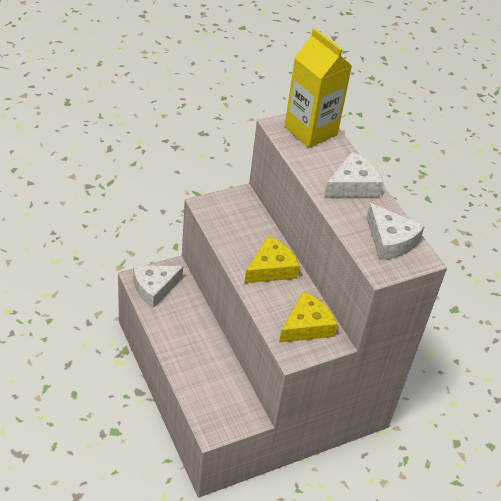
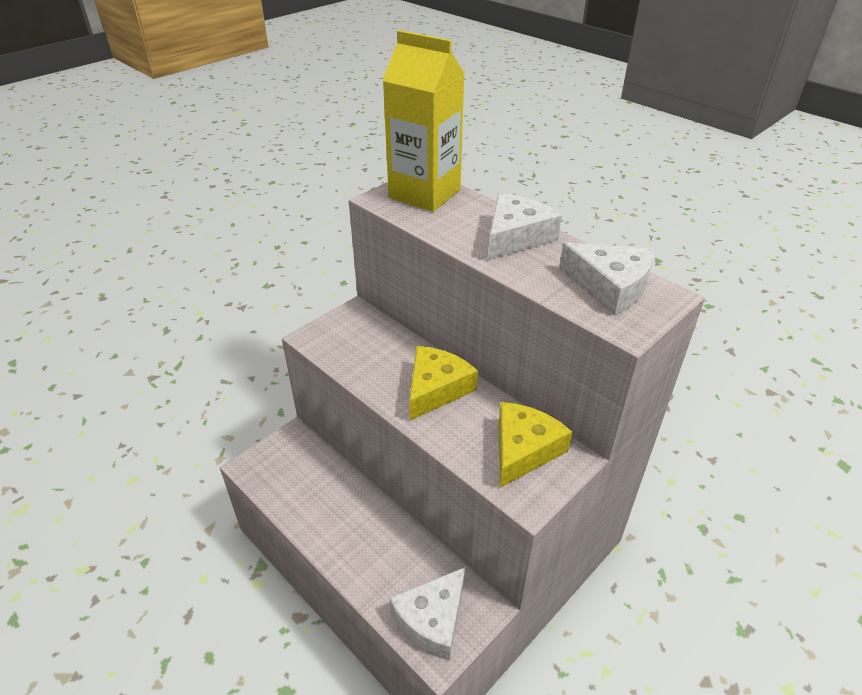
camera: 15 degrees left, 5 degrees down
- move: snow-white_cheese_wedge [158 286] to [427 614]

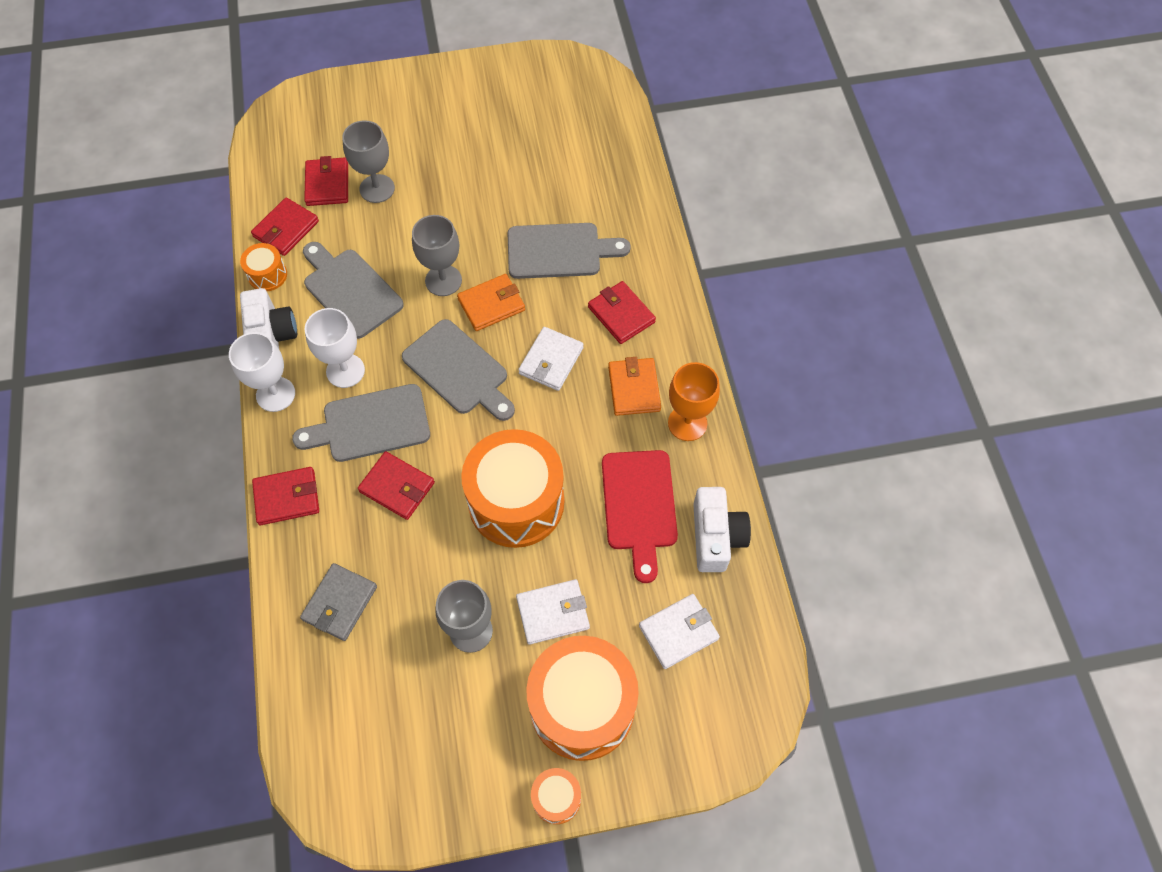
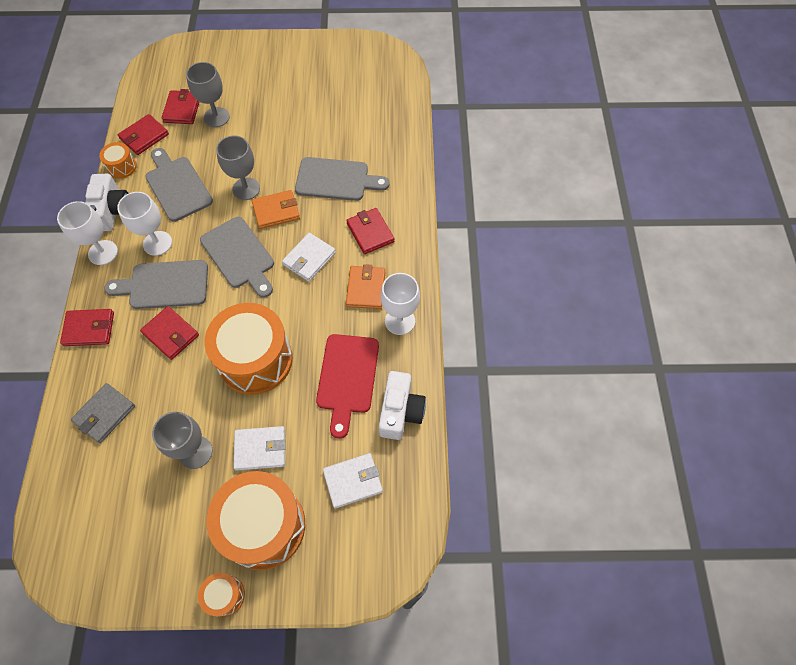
camera: 10 degrees right, 0 degrees up
- recolor: orange_goblet [694 401] to snow-white_goblet [400 304]

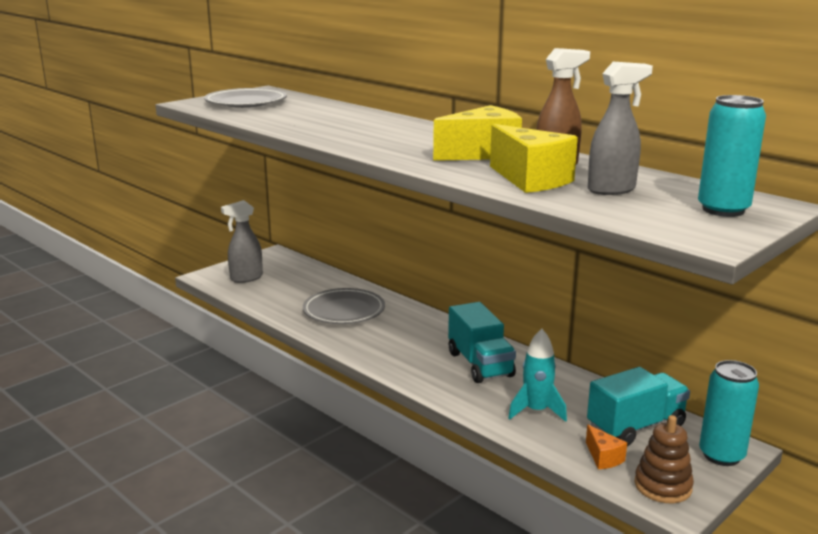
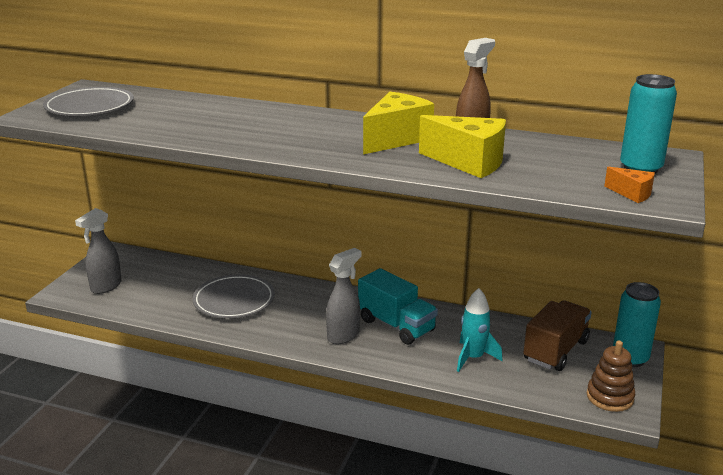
camera: 25 degrees left, 5 degrees up
- move: orange_cheese_wedge [606 447] to [629 185]
- move: gray_spray_cleaner [620 128] to [343 296]
- recolor: turquoise_lorry [638 406] to dark_brown_lorry [558 335]

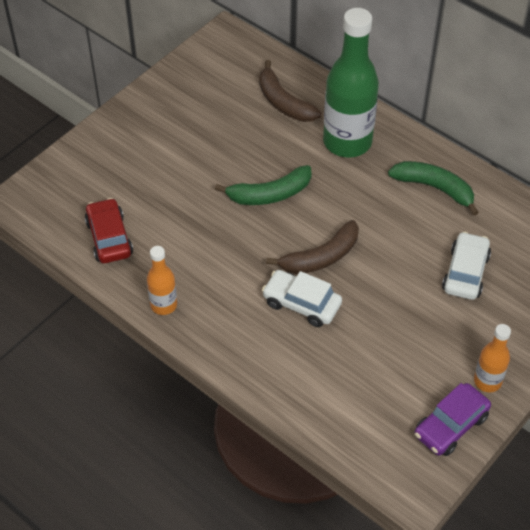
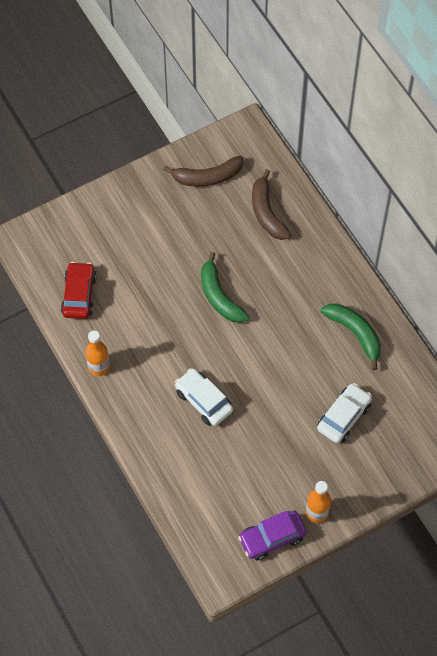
camera: 20 degrees right, 10 degrees up
- delete: green_drink_bottle [351 83]
- move: dark_brown_banana [312 247] to [203 171]
- rotate: green_banana [263 185] = [225 287] 60 degrees clockwise

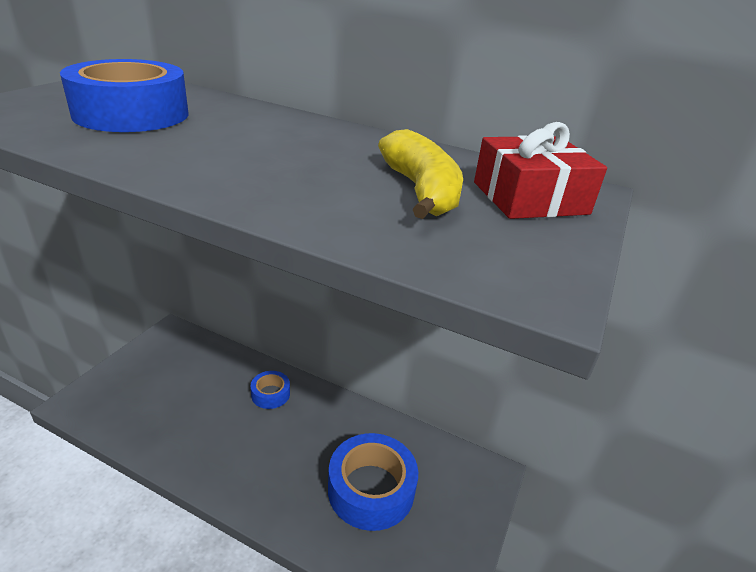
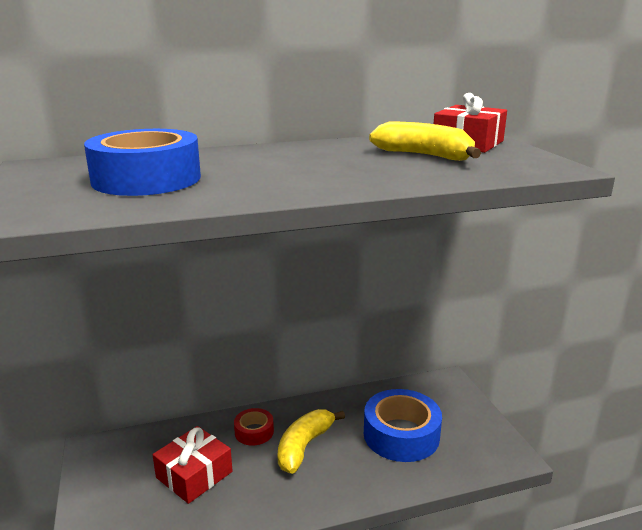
camera: 40 degrees left, 10 degrees down
- insert: red_present [193 465]
- insert: bright_yellow_banana [311 441]
- recolor: royal_blue_tape [270 390] to red_tape [254 427]

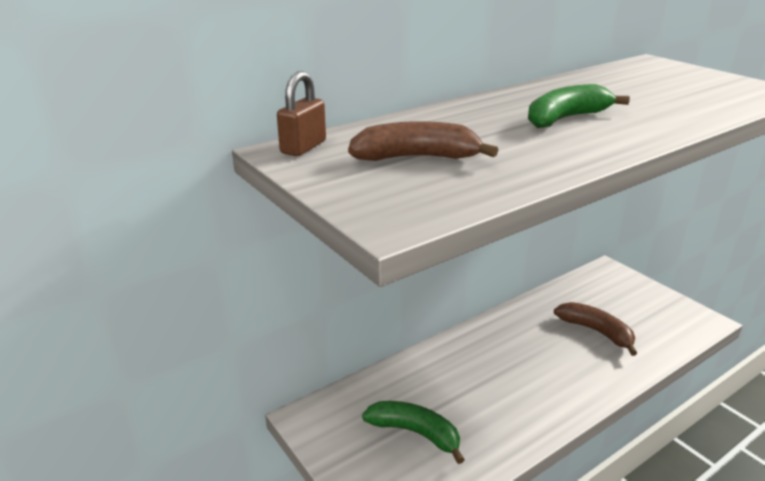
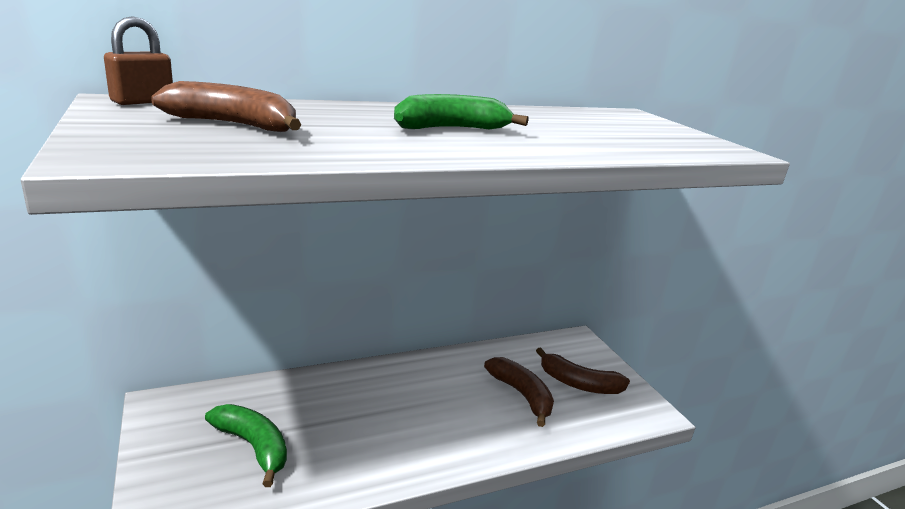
camera: 10 degrees right, 5 degrees down
- insert: dark_brown_banana [583 371]

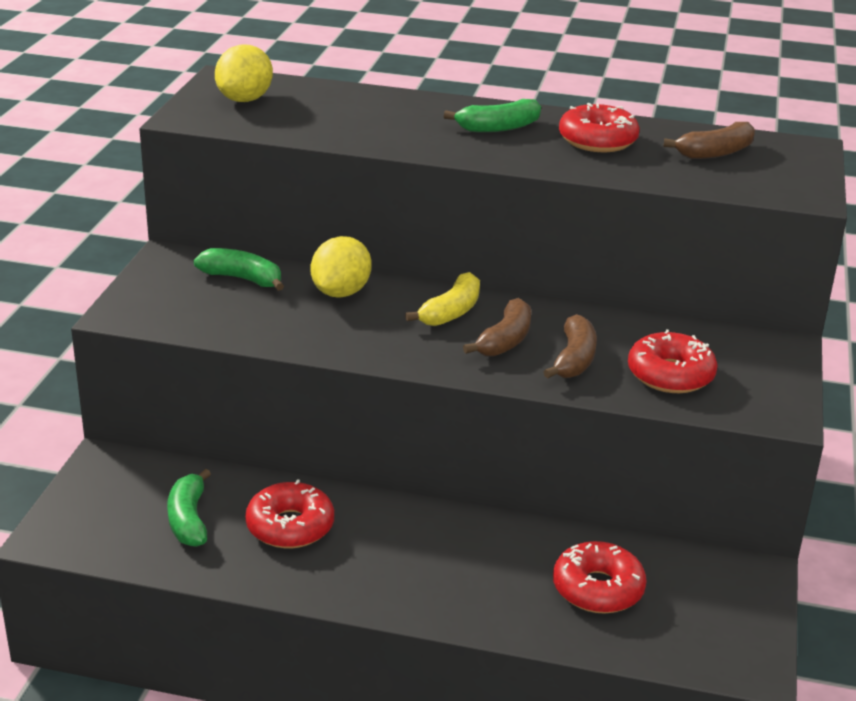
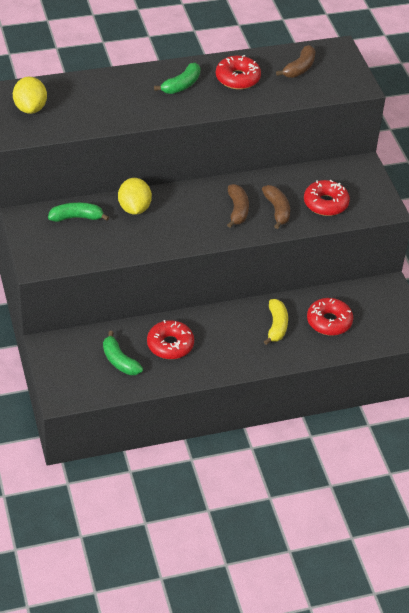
camera: 30 degrees left, 15 degrees up
- move: bright_yellow_banana [442 299] to [276 322]

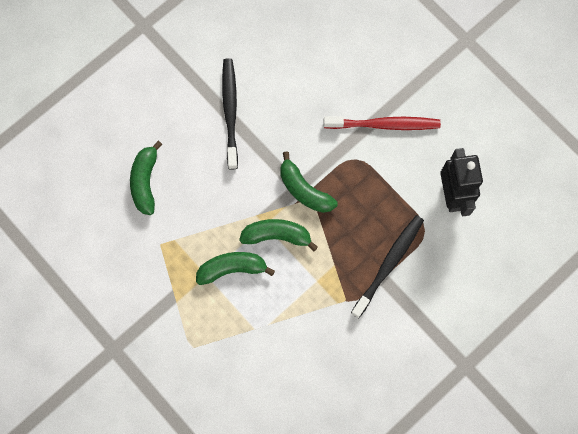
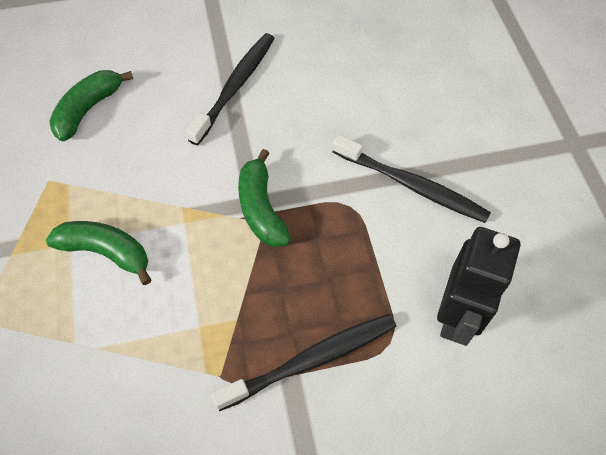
camera: 30 degrees right, 15 degrees down
- delete: green_banana [278 235]
- recolor: red_dental_brush [382 123] to ebony_dental_brush [412 179]

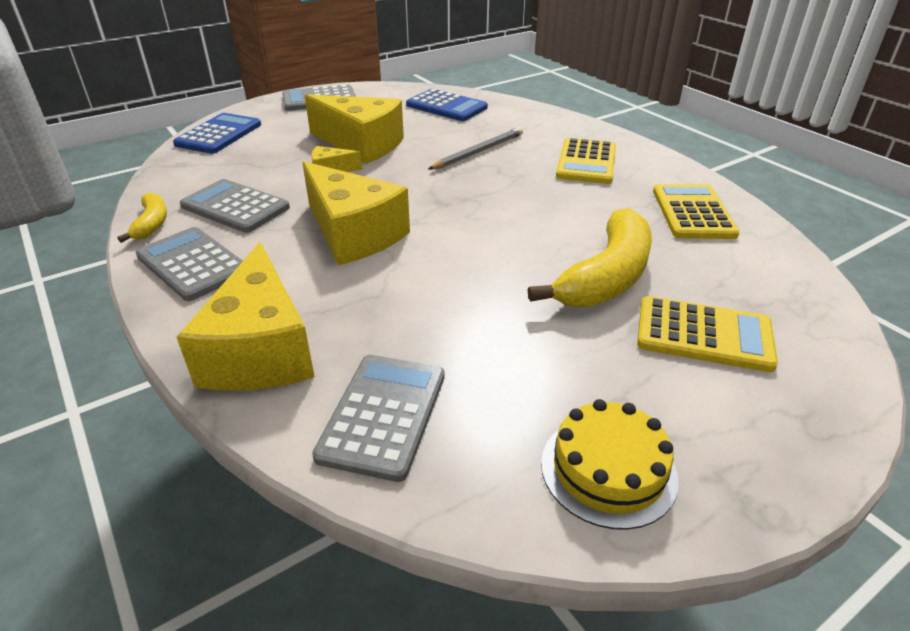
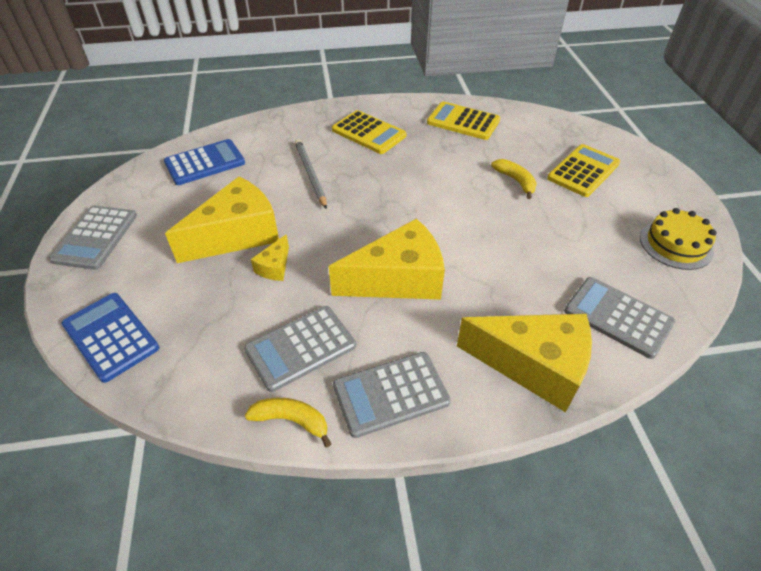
camera: 65 degrees left, 10 degrees up
- resize: bright_yellow_banana [590 257] = [514 179] x0.51

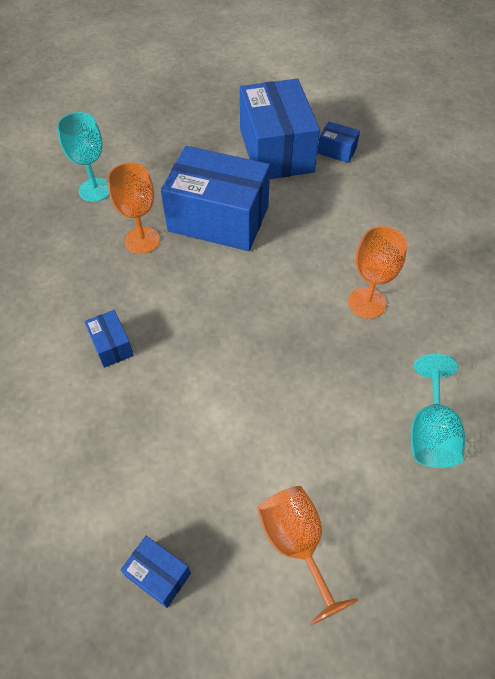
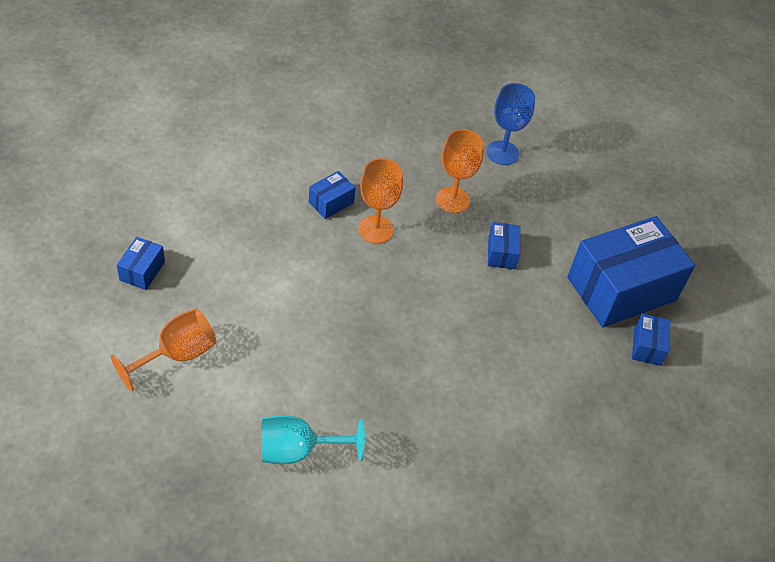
camera: 70 degrees right, 5 degrees down
- move: orange_goblet [377 272] to [380 201]
- recolor: turquoise_goblet [83 157] to royal_blue_goblet [511 124]
- resize: royal_blue_box [215 198] = [504 245] x0.42

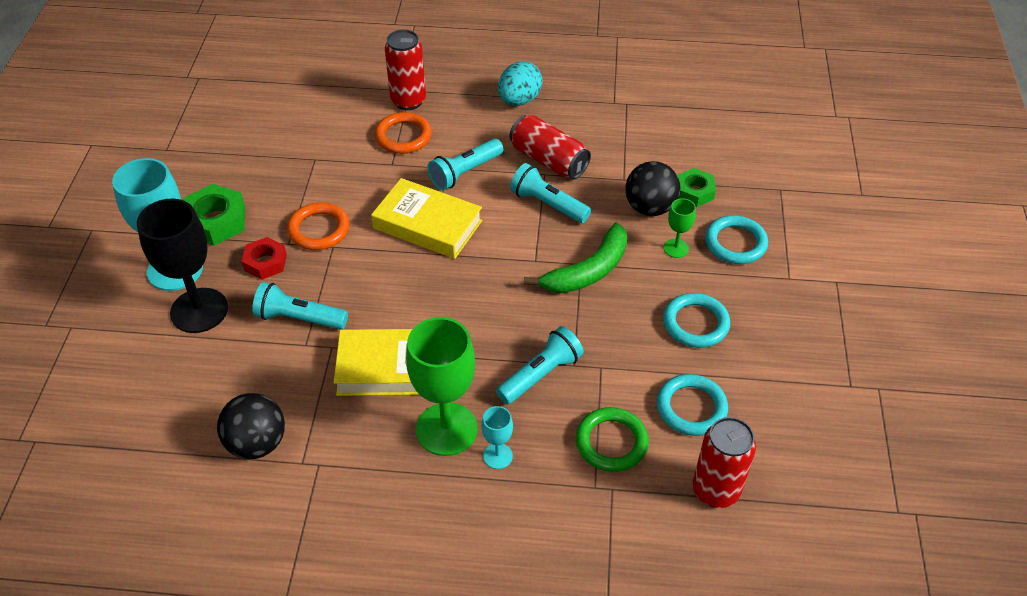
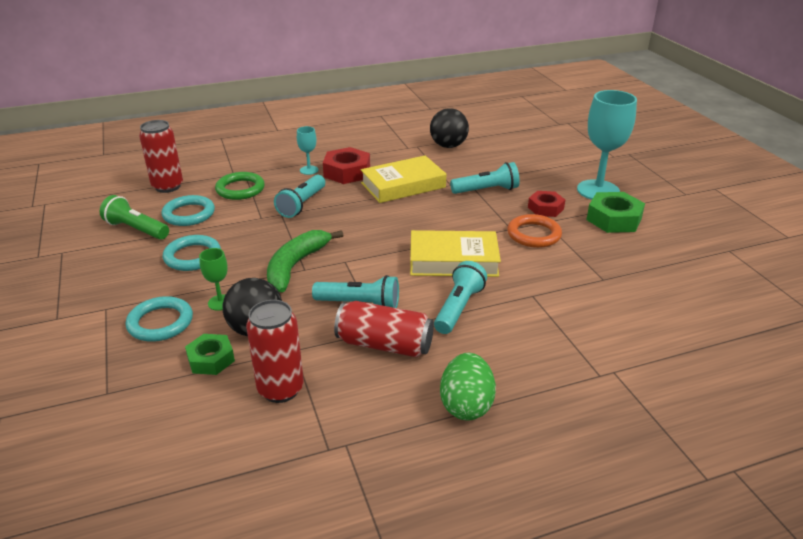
camera: 155 degrees right, 15 degrees down
- delete: ebony_goblet [182 266]
- delete: orange_hoop [403 133]
- insert: green_pocket_torch [134 217]
- move: red_tin [405 69] to [275 351]
- replace: green_goblet [442 386] to red_hex_nut [346 165]
- recolor: turquoise_toy_egg [520 83] to green_toy_egg [468 386]

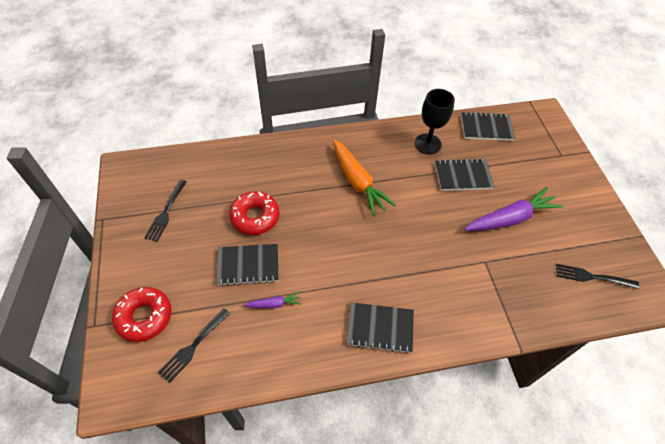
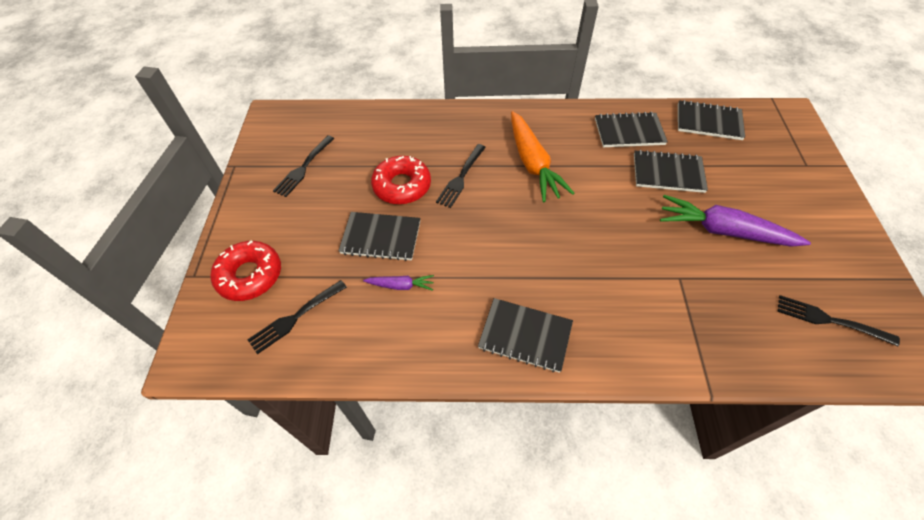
camera: 15 degrees right, 0 degrees up
- insert: ebony_table_fork [461 176]
- replace: ebony_goblet [434 121] to ebony_exercise_book [631 129]
- rotate: violet_root_vegetable [513 209] = [735 221] 150 degrees counterclockwise

